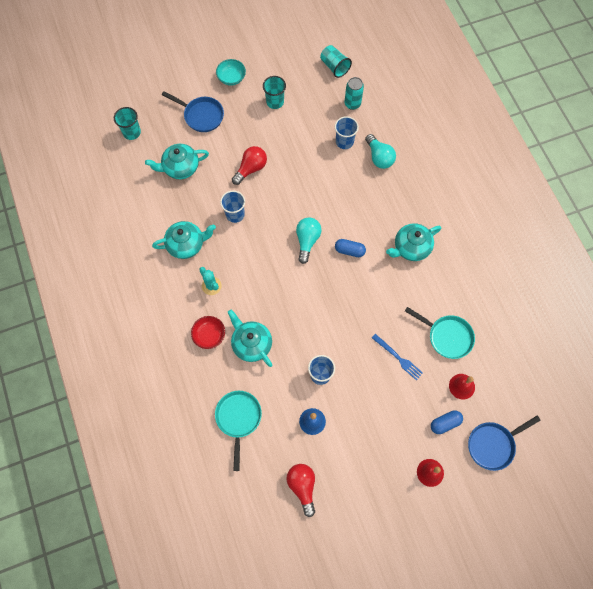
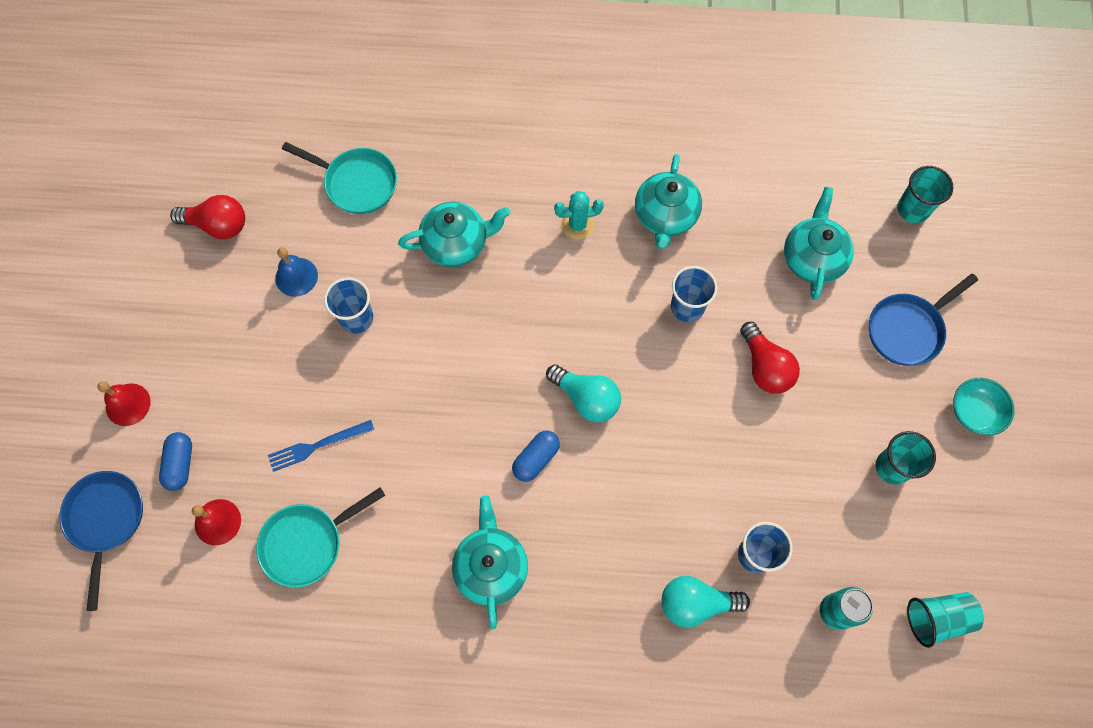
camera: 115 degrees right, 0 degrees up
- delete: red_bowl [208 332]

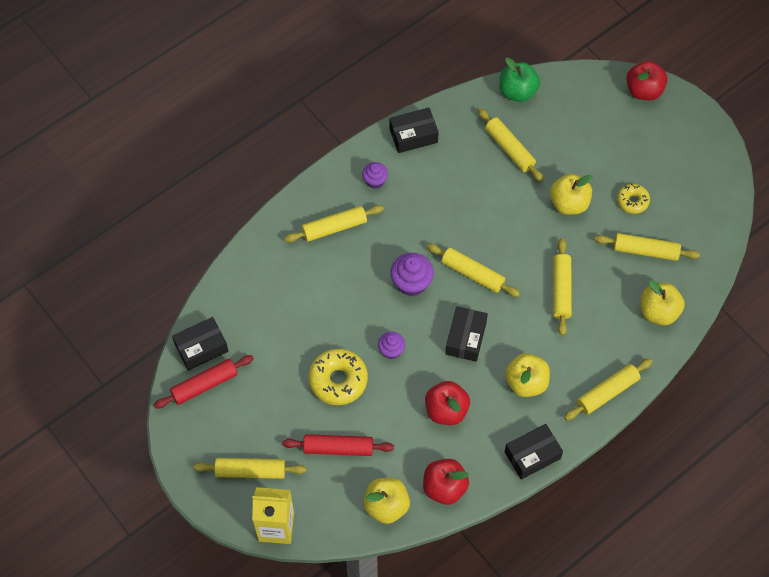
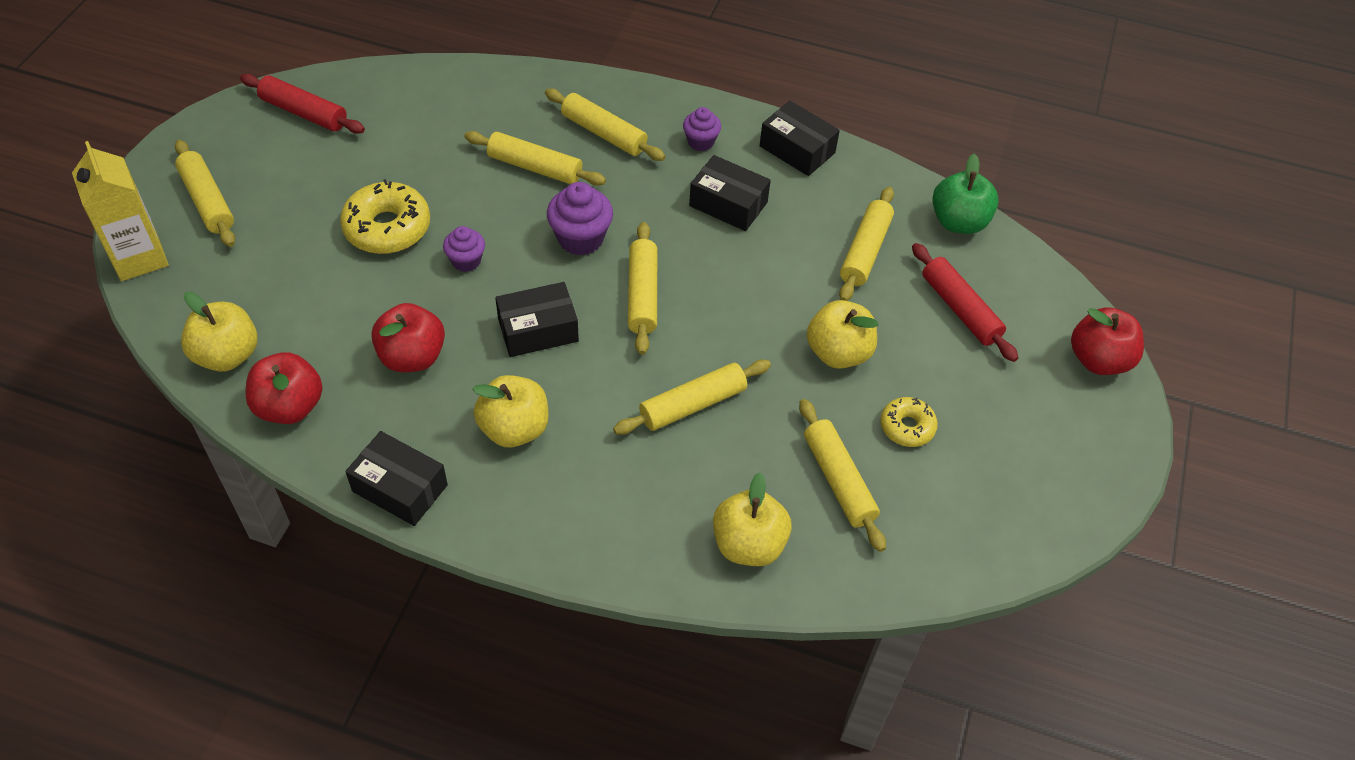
camera: 55 degrees right, 10 degrees down
- move: ebony_box [200 344] to [730 193]
- move: red_dough_roller [338 445] to [965 302]
- move: bright_yellow_dough_roller [608 389] to [535 158]

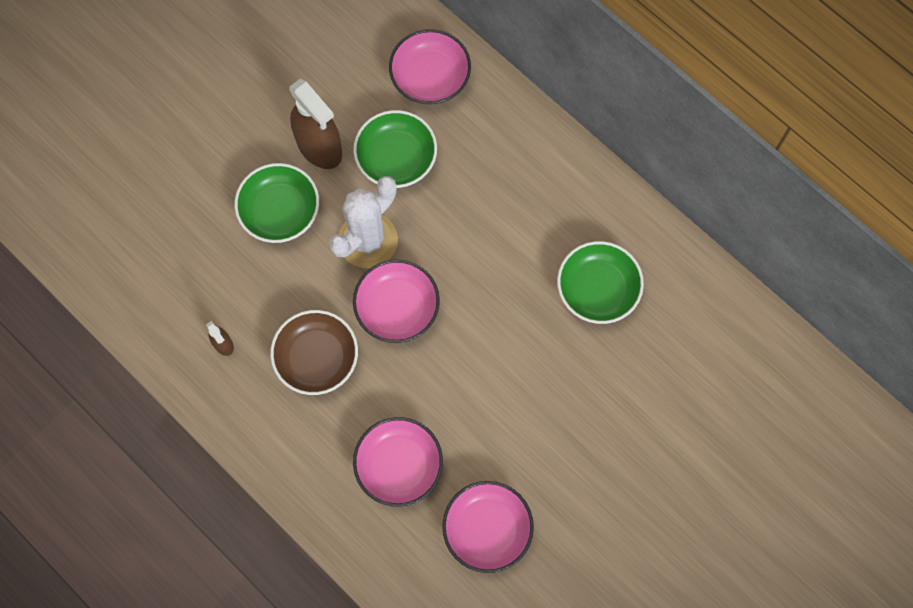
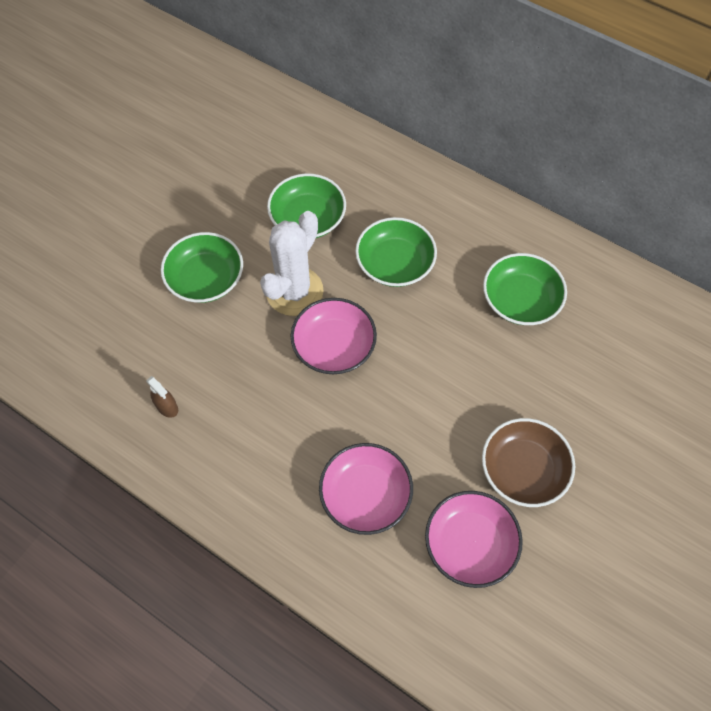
camera: 10 degrees left, 10 degrees down
- delete: dark_brown_spray_cleaner [316 124]
- delete: pink_bowl [430 66]
- insert: green_bowl [396 252]
- move: dark_brown_bowl [314 352] to [528 462]

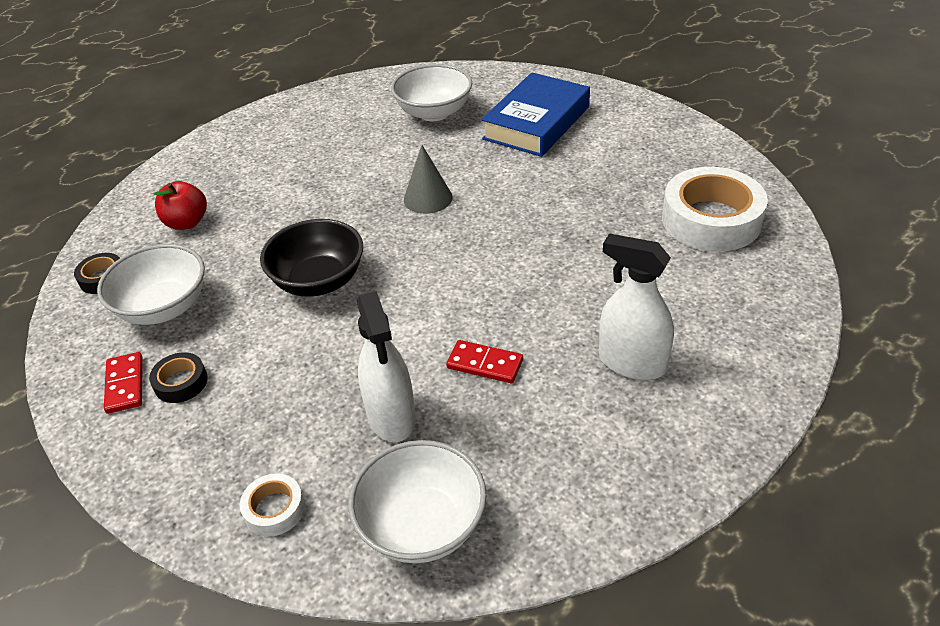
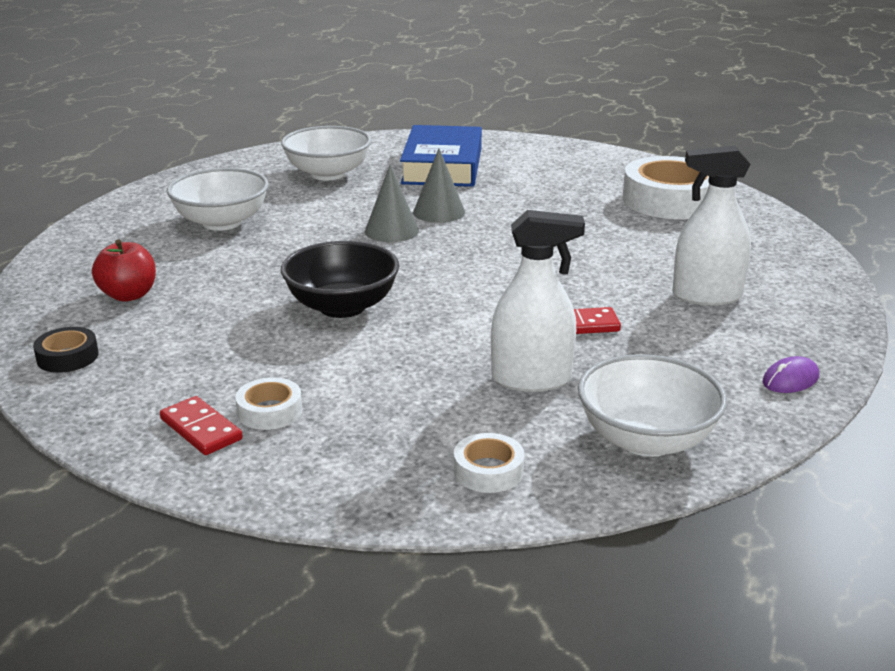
camera: 30 degrees left, 15 degrees down
- insert: gray_cone_shape [439 185]
- insert: violet_computer_mouse [791 374]
- move: snow-white_bowl [151 284] to [218 199]
- recolor: ebony_tape [178 377] to snow-white_tape [268 403]
- rotate: snow-white_spray_cleaner [386 366] = [538 301] 45 degrees counterclockwise

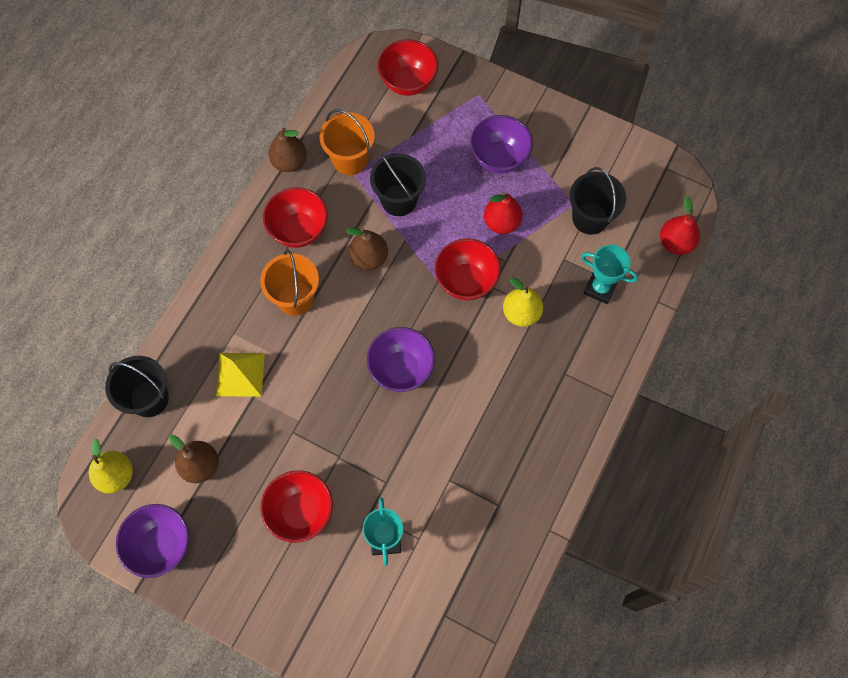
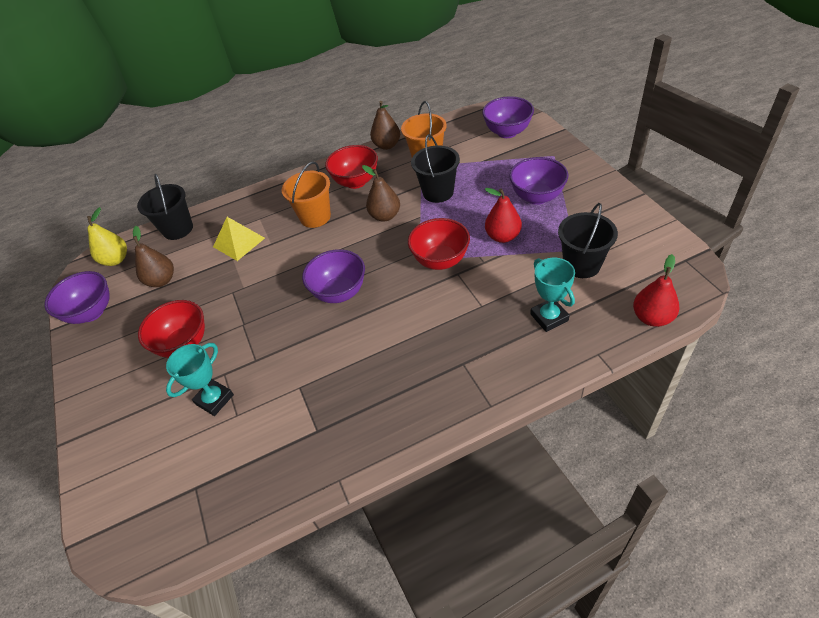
camera: 45 degrees right, 20 degrees down
- delete: bright_yellow_pear [523 302]
- recolor: red_bowl [407 67] to violet_bowl [508 117]

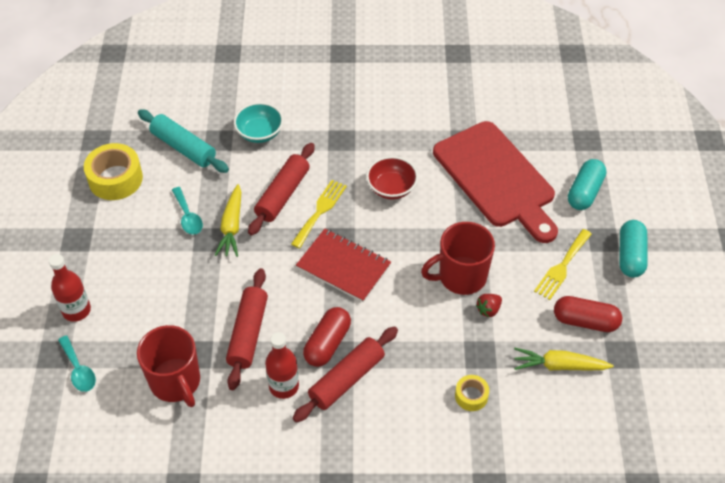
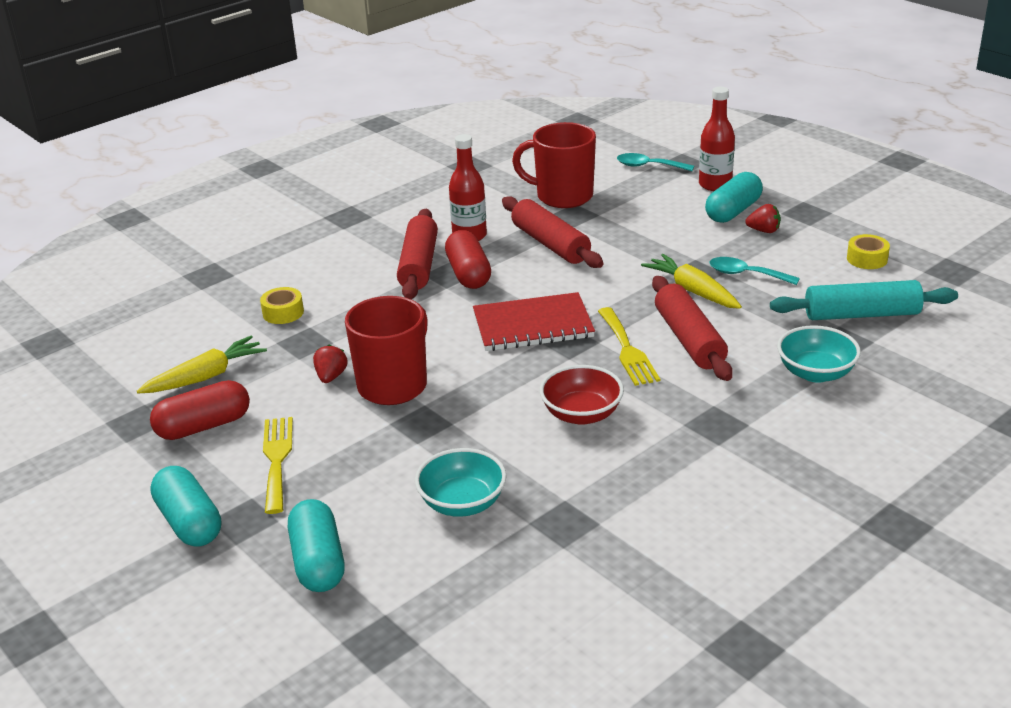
camera: 140 degrees right, 20 degrees down
- insert: turquoise_pill [734 197]
- insert: red_berry [763 218]
- replace: red_bread_board [495 182] to turquoise_bowl [461 482]
- resize: bright_yellow_tape [113 171] = [868 251] x0.53

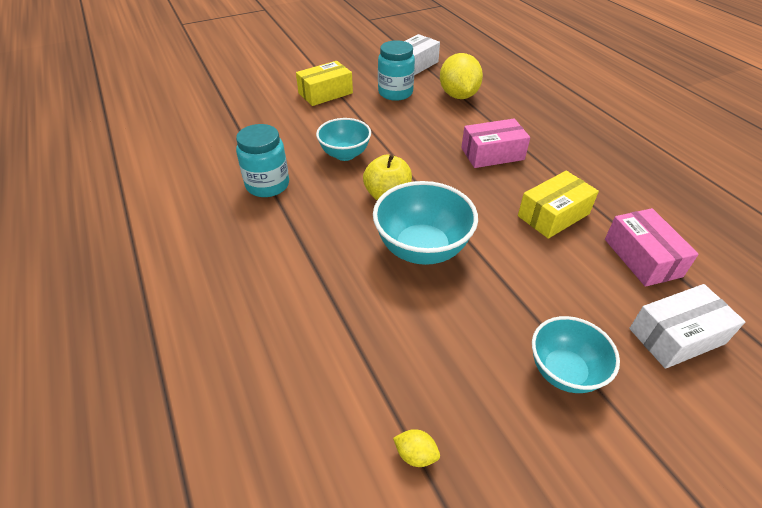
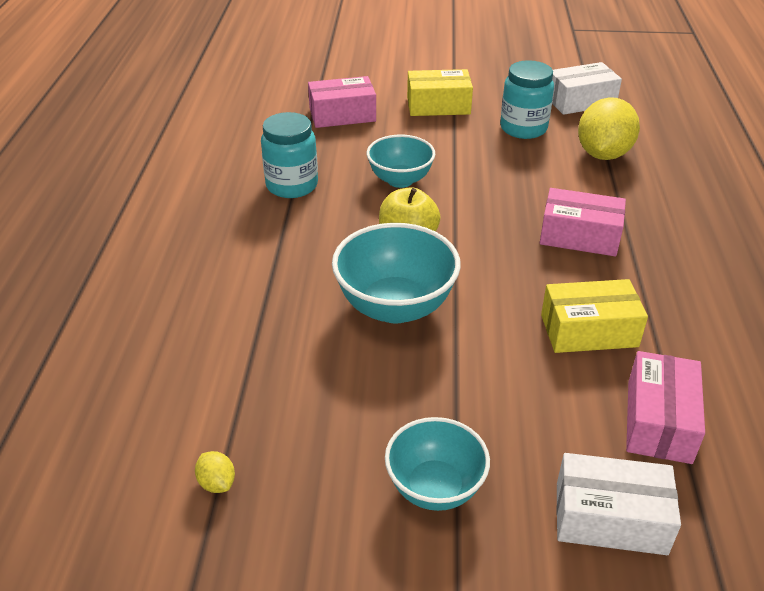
camera: 30 degrees right, 5 degrees down
- insert: pink_box [342 102]

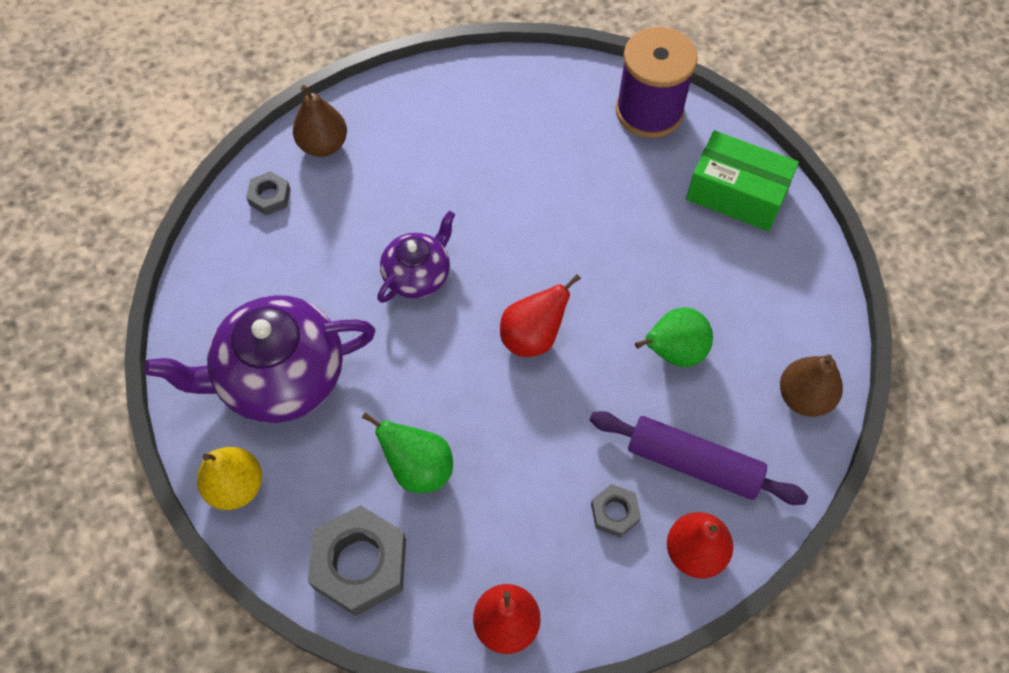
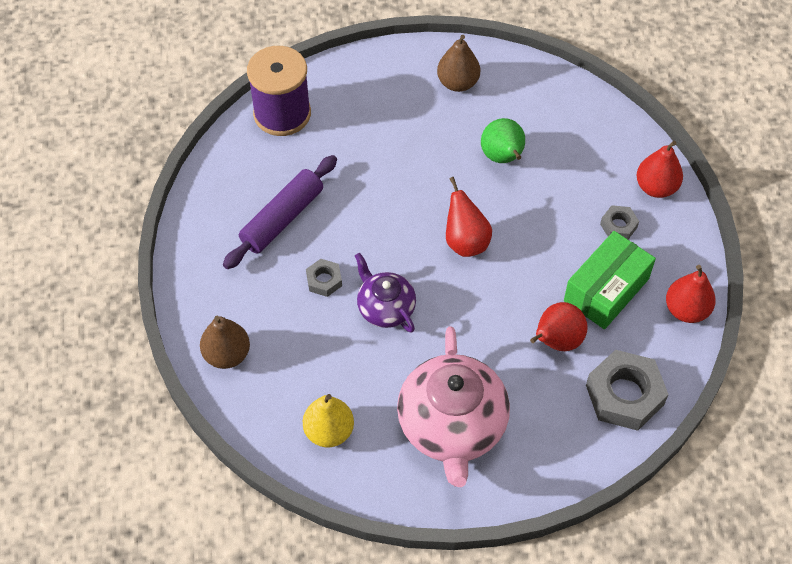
camera: 75 degrees left, 5 degrees down
- move: bright_yellow_pear [229 478] to [328 420]
- move: gray_hex_nut [268 193] to [324 278]
- move: violet_dough_roller [699 458] to [280 212]
- move: green_box [742 181] to [610 280]
- move: dark_brown_pear [811 386] to [458 63]
- recolor: violet_teapot [259 359] to pink_teapot [453 407]
- recolor: green_pear [407 452] to red_pear [559 326]

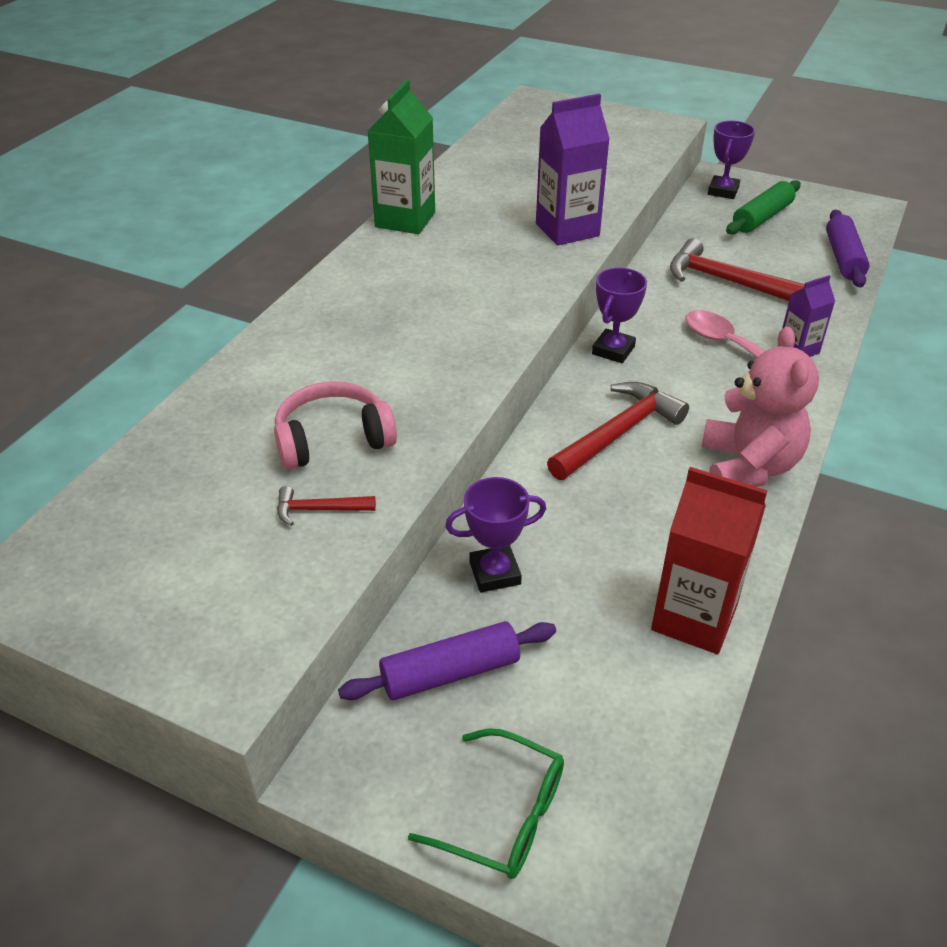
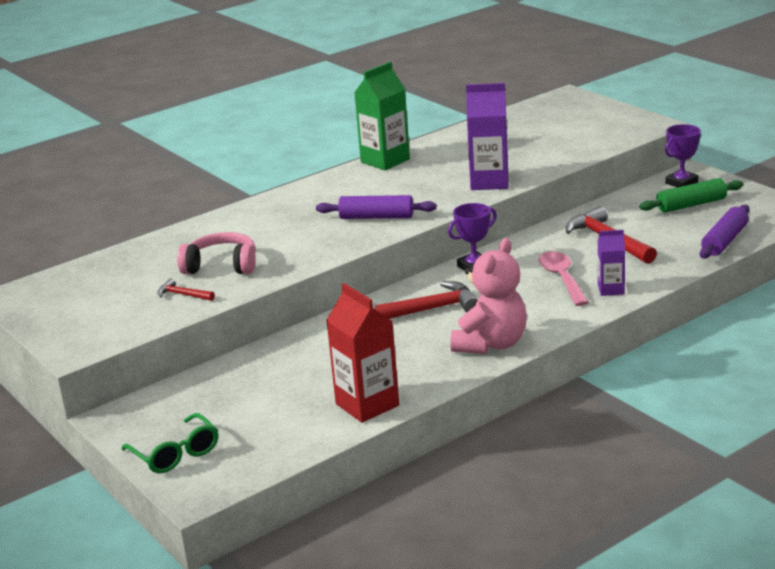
camera: 30 degrees right, 15 degrees down
- delete: violet_award_cup [495 534]
- move: violet_dough_roller [447 660] to [376 207]

